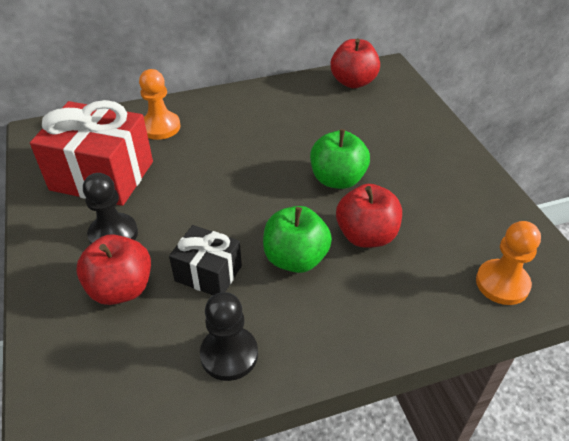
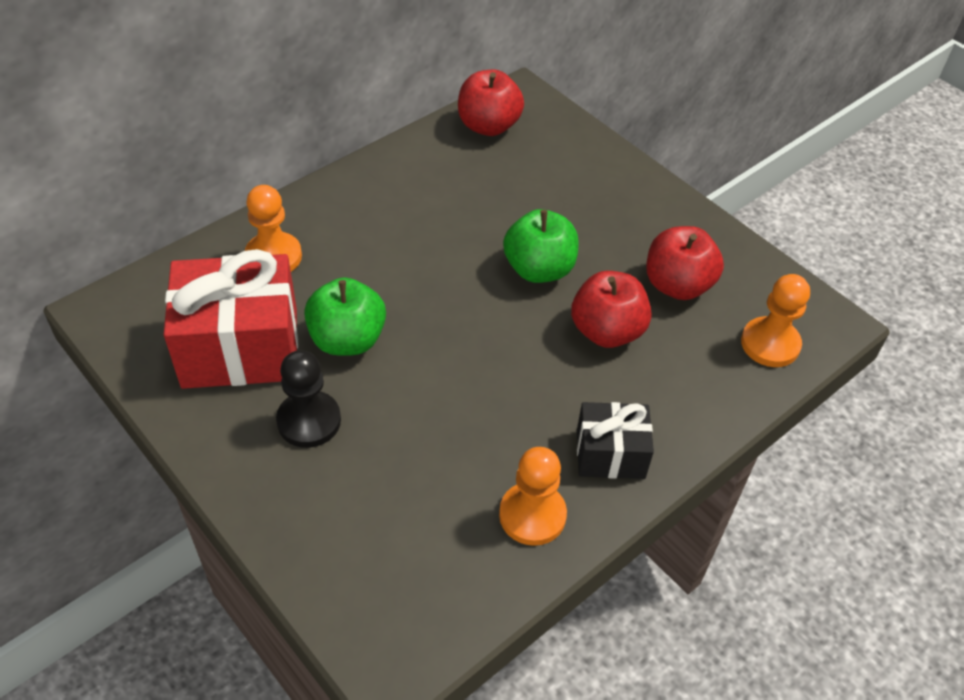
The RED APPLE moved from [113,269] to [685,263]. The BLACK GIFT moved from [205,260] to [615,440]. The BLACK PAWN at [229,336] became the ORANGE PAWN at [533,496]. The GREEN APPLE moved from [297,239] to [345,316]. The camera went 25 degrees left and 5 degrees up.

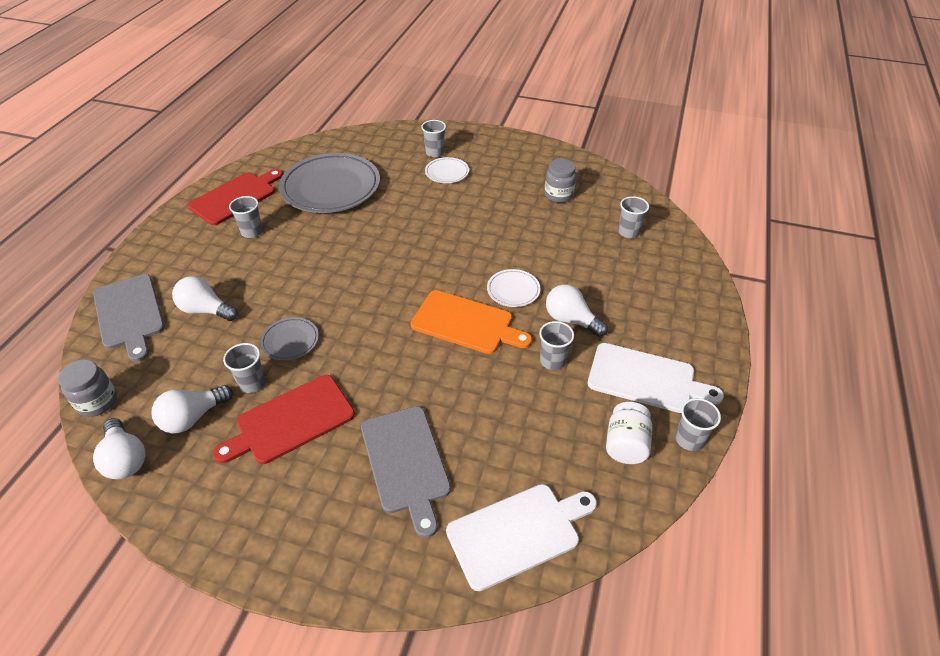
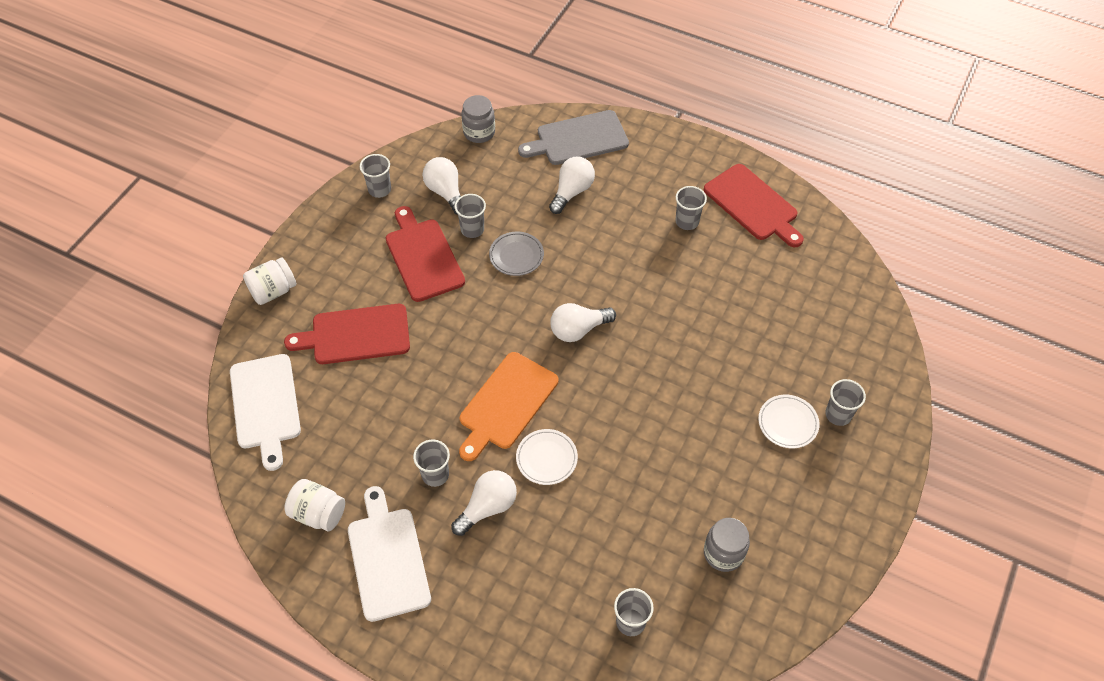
The WHITE LIGHT BULB moved from [119,448] to [583,322]. The GREY PLATE at [329,183] disappeared. The GREY CUTTING BOARD at [406,472] became the RED CUTTING BOARD at [347,334]. The WHITE CUTTING BOARD at [656,378] turned 135 degrees clockwise. The GREY CUP moved from [698,424] to [375,176]. The WHITE JAR at [270,281] appeared. The camera went 100 degrees right and 10 degrees up.

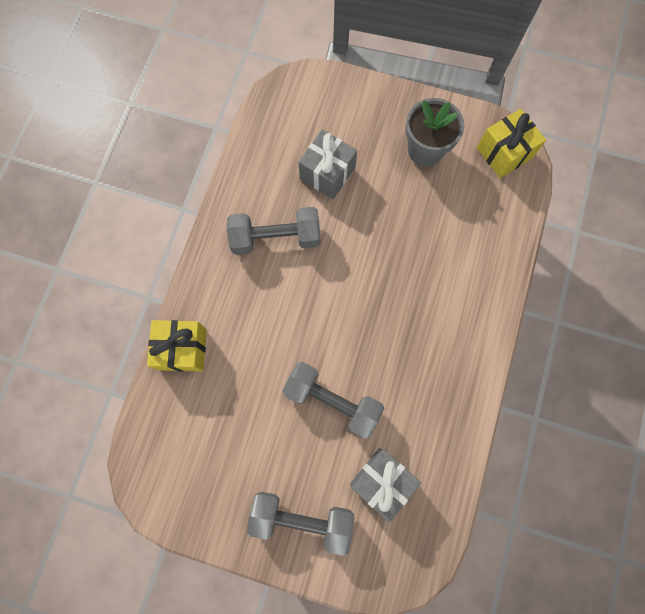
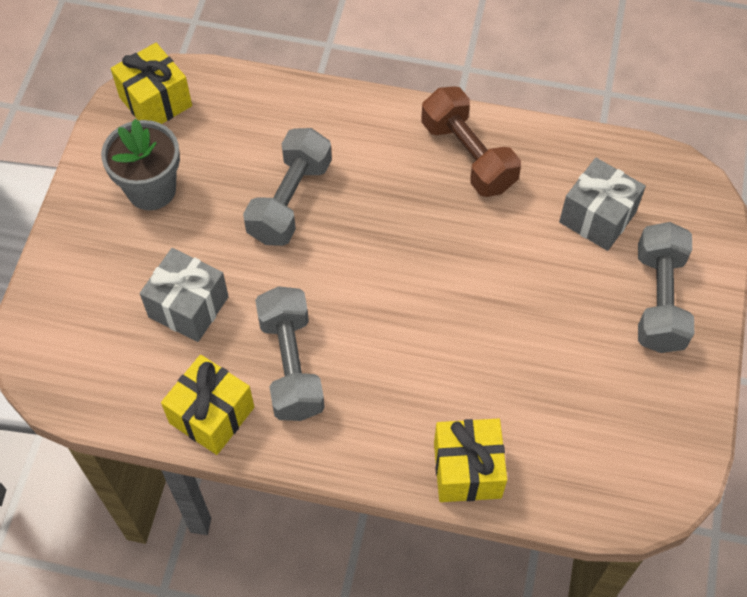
The GREY DUMBBELL moved from [333,400] to [287,187]. The YELLOW GIFT at [207,405] appeared. The BROWN DUMBBELL at [471,141] appeared. The camera went 95 degrees left and 15 degrees down.

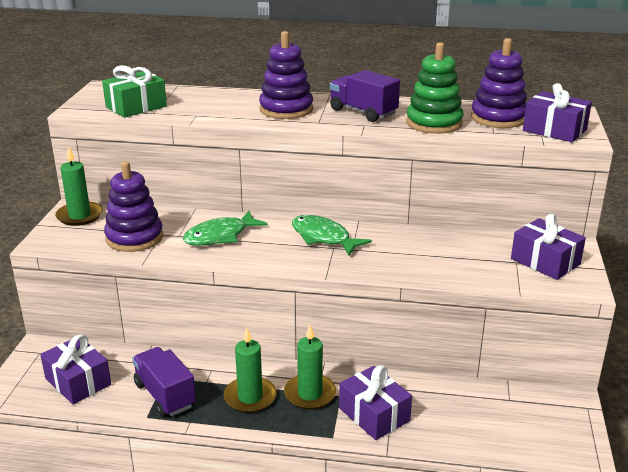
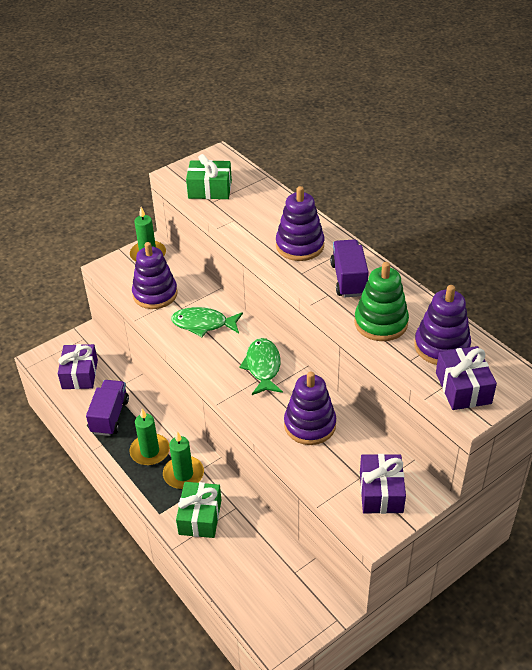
The PURPLE GIFT at [375,402] became the GREEN GIFT at [198,510]. The PURPLE STACKING TOY at [310,408] appeared. The camera went 45 degrees right and 15 degrees up.

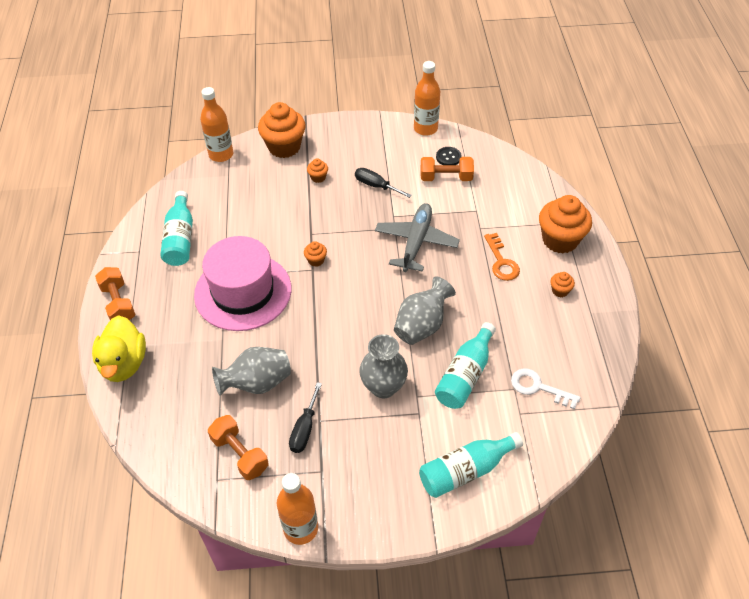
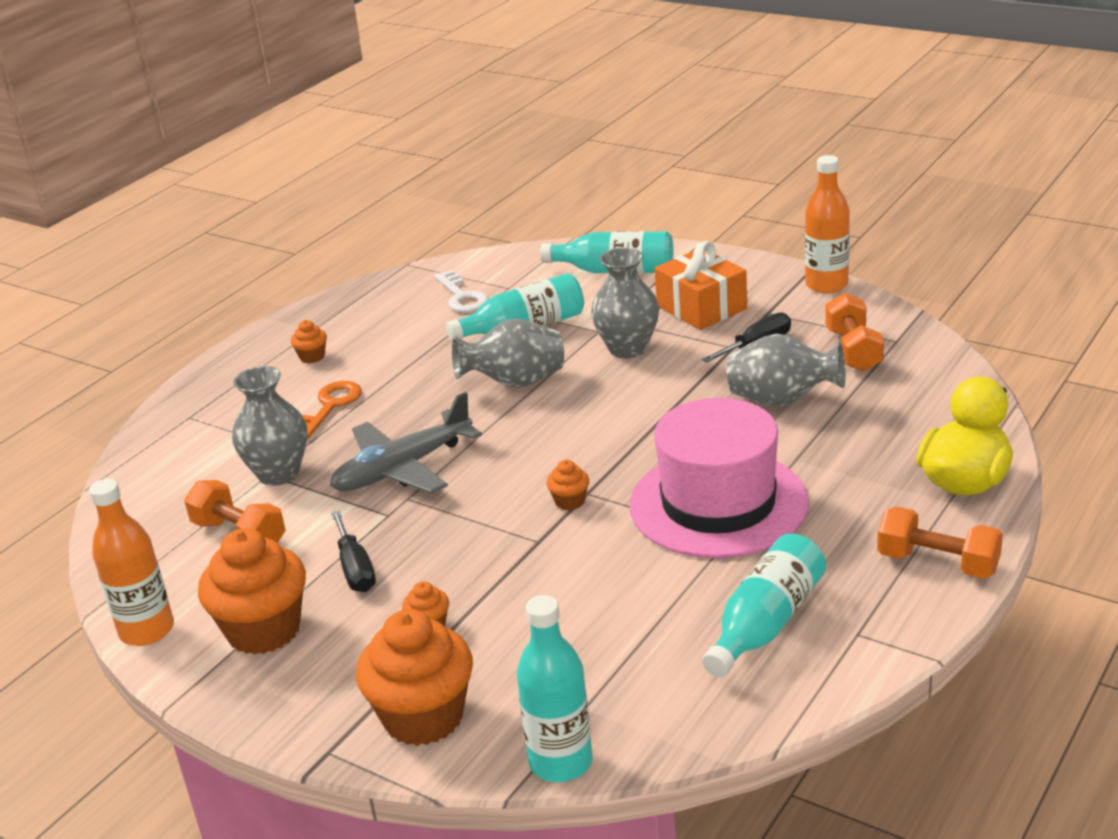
The ORANGE DUMBBELL at [115,293] turned 75 degrees counterclockwise. The ORANGE BOTTLE at [216,124] became the TURQUOISE BOTTLE at [554,688]. The BLACK BUTTON at [449,156] disappeared. The ORANGE CUPCAKE moved from [565,224] to [252,591]. The GREY VASE at [270,426] appeared. The ORANGE GIFT at [701,285] appeared. The camera went 140 degrees left and 20 degrees down.

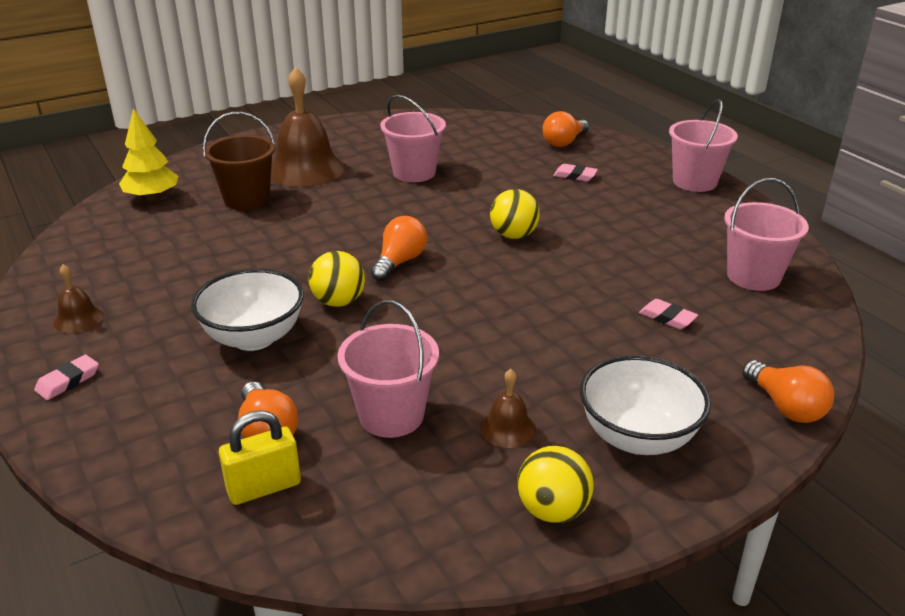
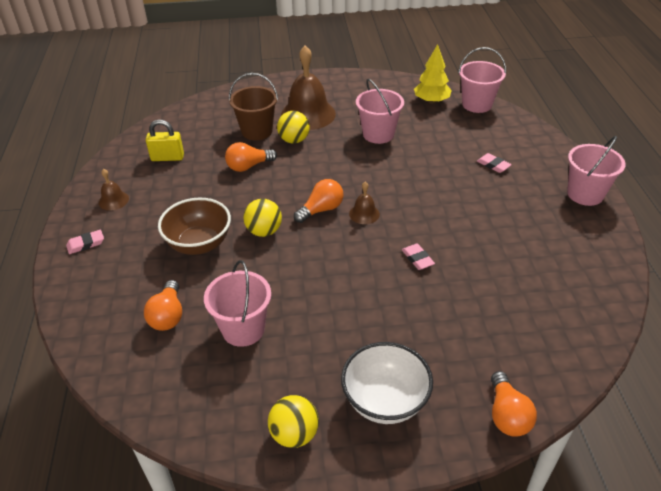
The YELLOW TREE moved from [148,154] to [433,74]. The WHITE BOWL at [247,309] became the BROWN BOWL at [194,226]. The YELLOW PADLOCK moved from [260,457] to [165,140]. The BROWN BELL moved from [508,408] to [364,203]. The YELLOW BALL moved from [515,214] to [293,127]. The ORANGE LIGHT BULB moved from [565,129] to [251,157]. The PINK ERASER moved from [668,314] to [418,256]. The PINK BUCKET moved from [766,234] to [482,80]. The camera went 25 degrees right and 10 degrees up.

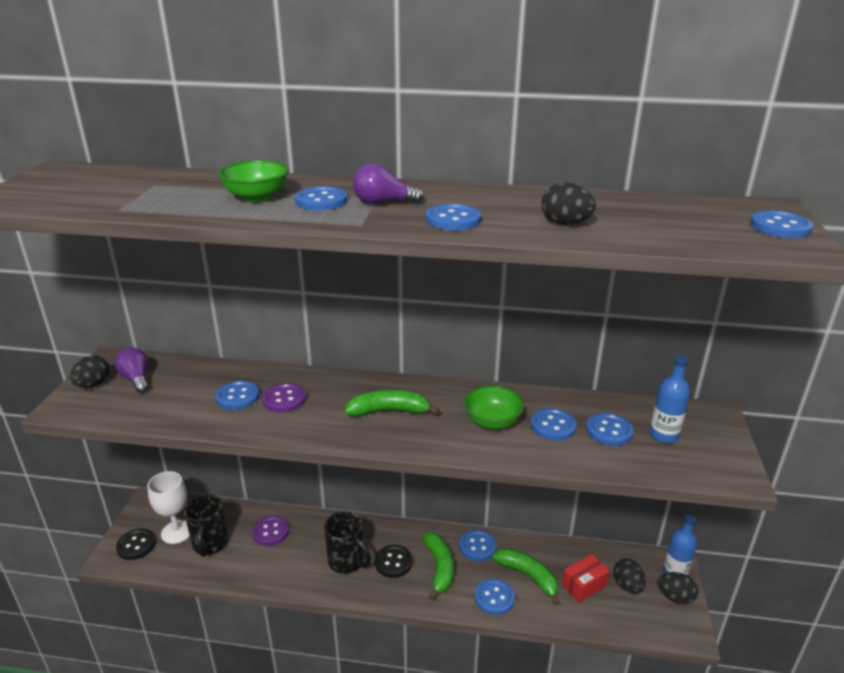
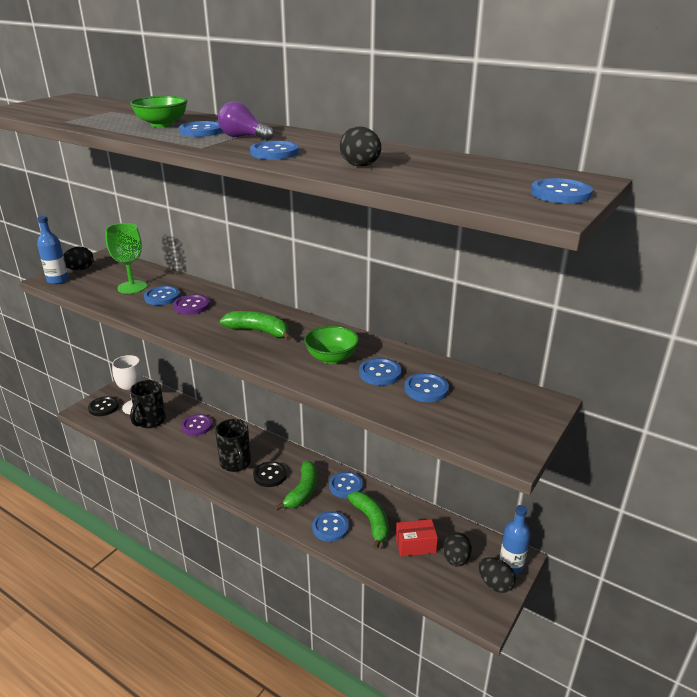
The PURPLE LIGHT BULB at [132,370] disappeared. The BLUE BOTTLE moved from [670,399] to [53,250]. The GREEN GOBLET at [126,258] appeared. The camera went 25 degrees right and 0 degrees up.

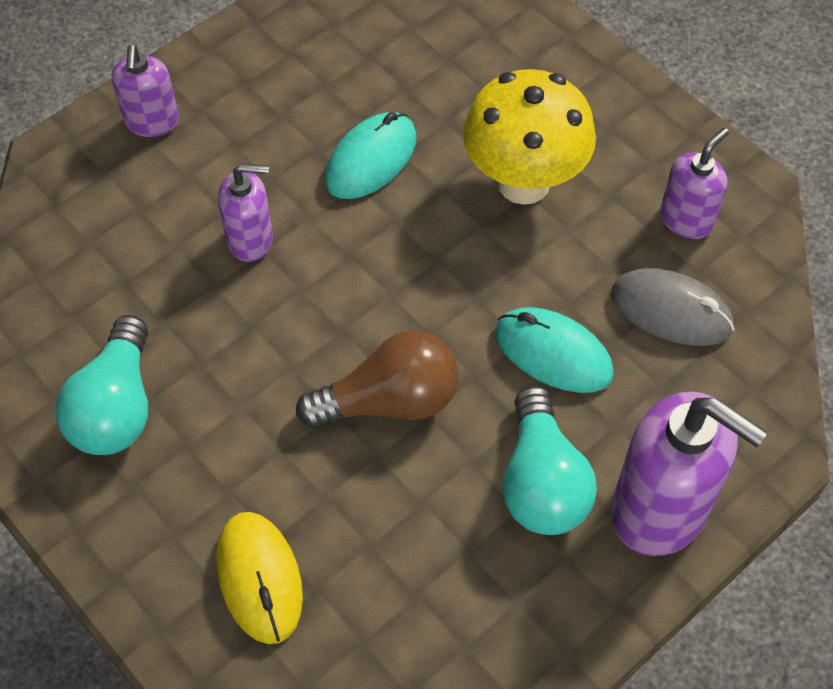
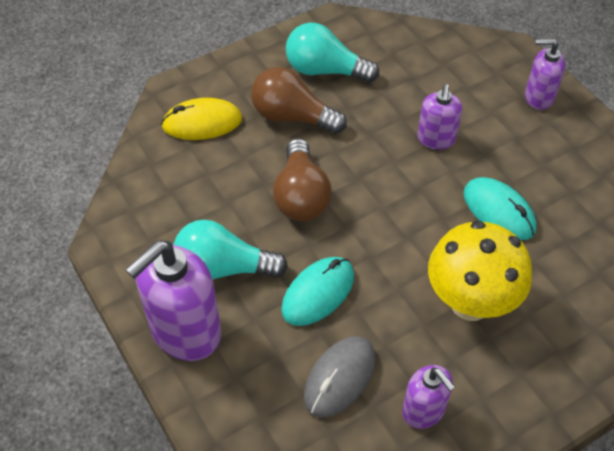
The BROWN LIGHT BULB at [299,100] appeared. The camera went 100 degrees right and 5 degrees down.

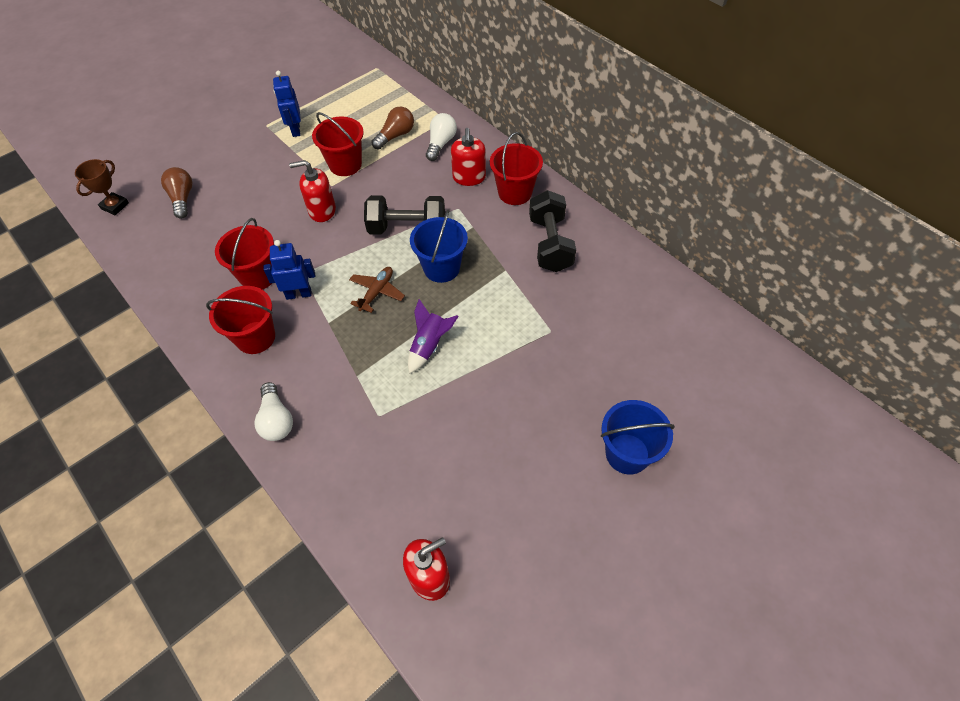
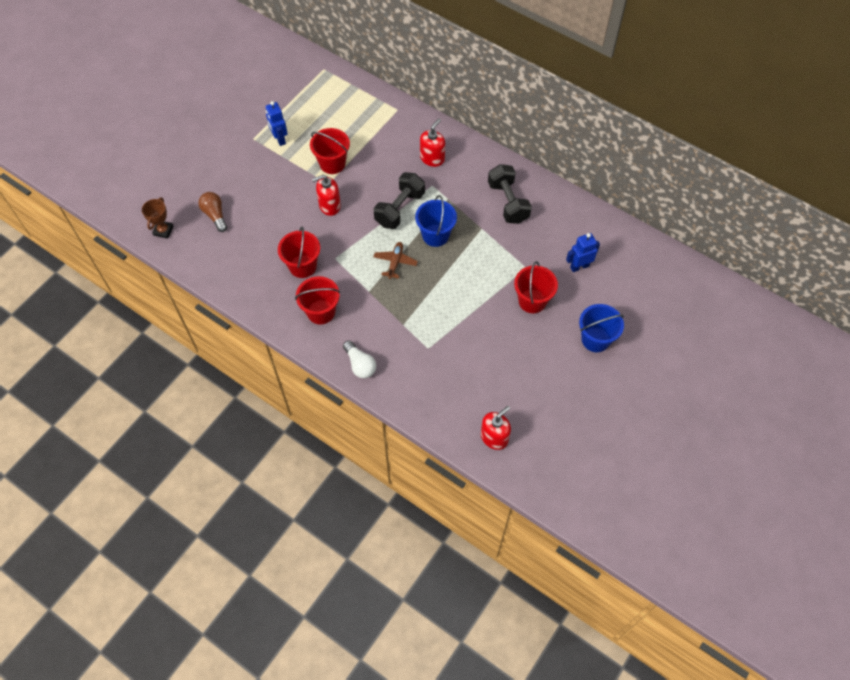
The BLUE ROBOT moved from [289,270] to [583,252]. The BLACK DUMBBELL at [404,215] turned 45 degrees counterclockwise. The BROWN LIGHT BULB at [392,128] disappeared. The PURPLE ROCKET at [433,336] disappeared. The WHITE LIGHT BULB at [441,137] disappeared. The RED SOAP DISPENSER at [468,157] turned 135 degrees counterclockwise. The RED BUCKET moved from [516,168] to [536,287]. The camera went 15 degrees left and 5 degrees up.

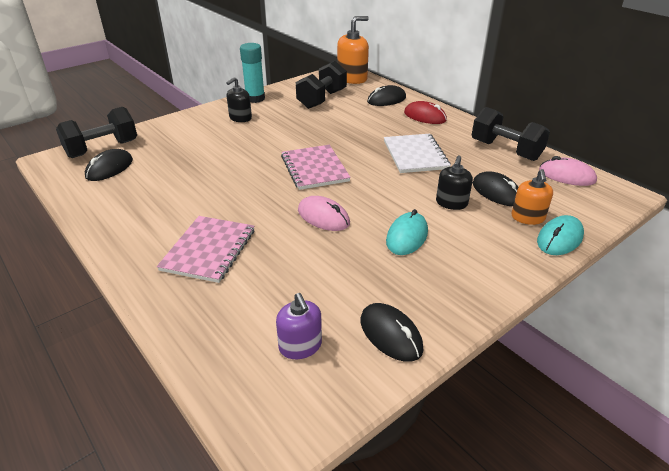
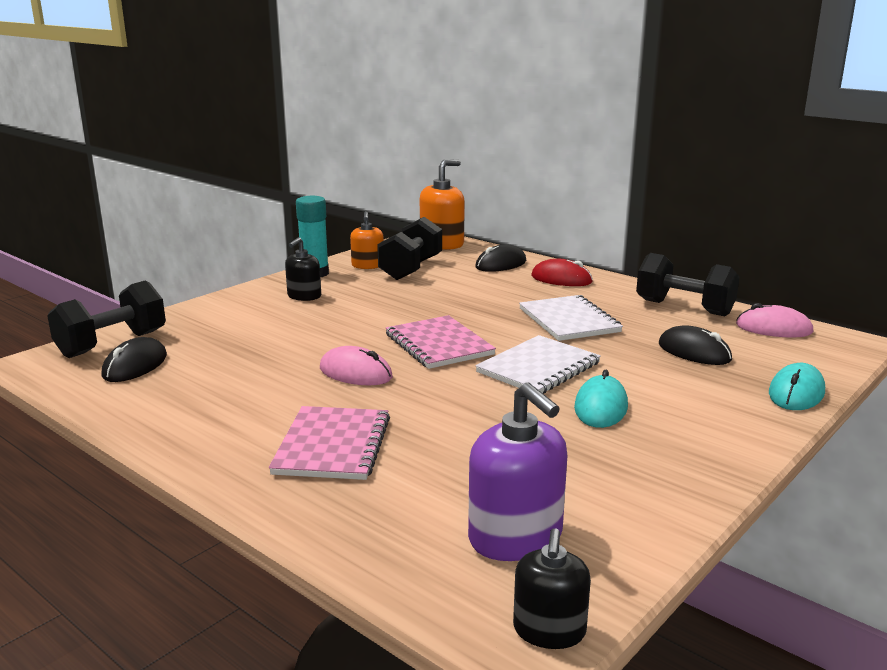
The PURPLE SOAP DISPENSER at [299,326] changed to 1.62 times the size. The PINK MOUSE moved from [324,213] to [356,365]. The BLACK MOUSE at [392,332] disappeared. The BLACK SOAP DISPENSER moved from [454,183] to [552,588]. The ORANGE SOAP DISPENSER moved from [532,197] to [367,240]. The WHITE NOTEBOOK at [538,364] appeared. The camera went 10 degrees left and 15 degrees down.

